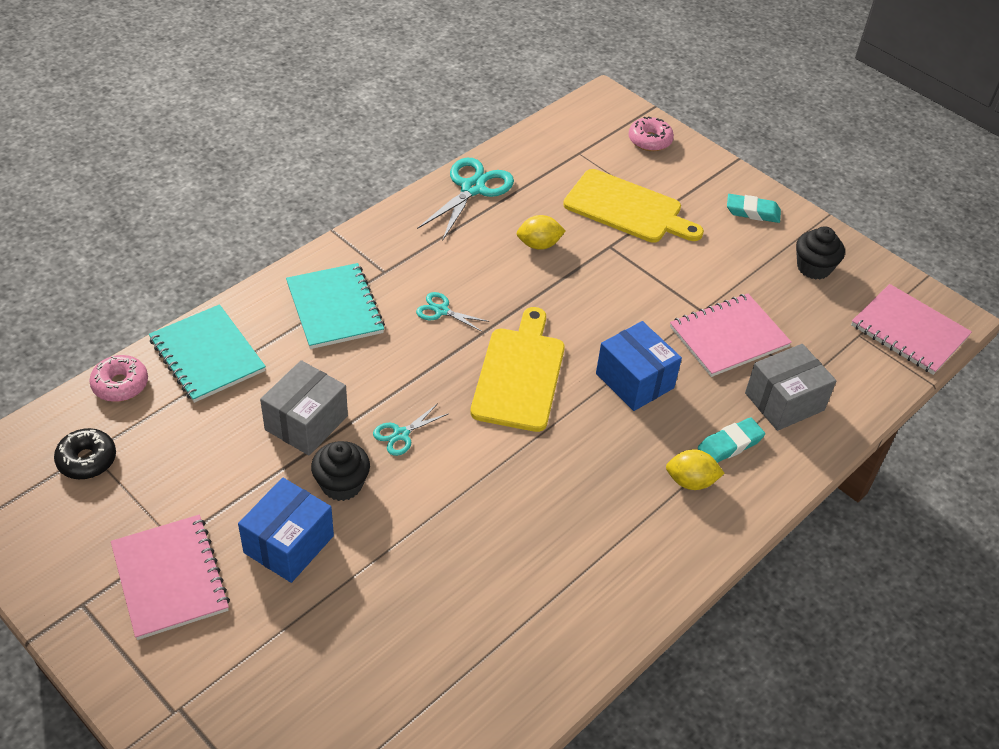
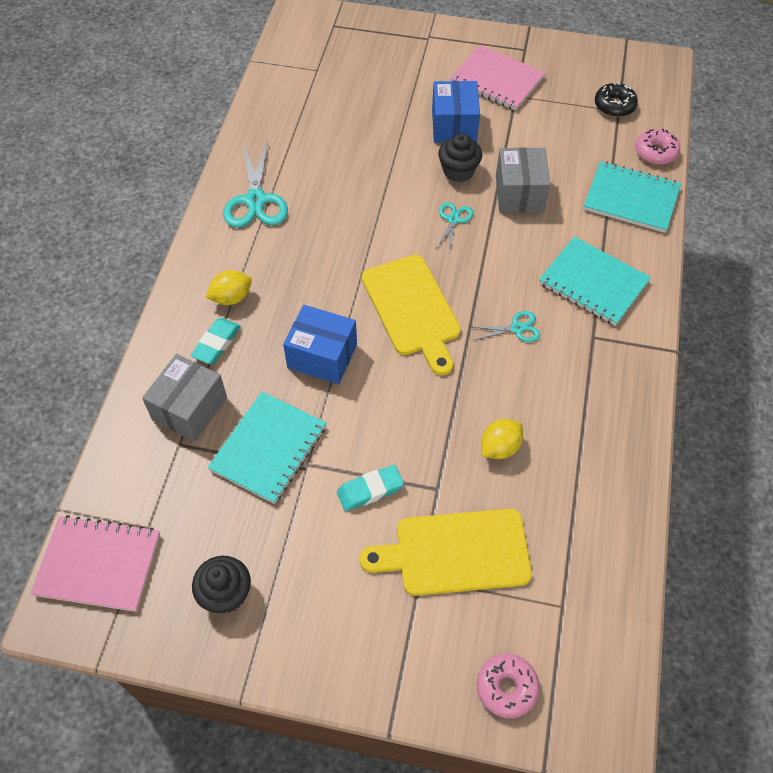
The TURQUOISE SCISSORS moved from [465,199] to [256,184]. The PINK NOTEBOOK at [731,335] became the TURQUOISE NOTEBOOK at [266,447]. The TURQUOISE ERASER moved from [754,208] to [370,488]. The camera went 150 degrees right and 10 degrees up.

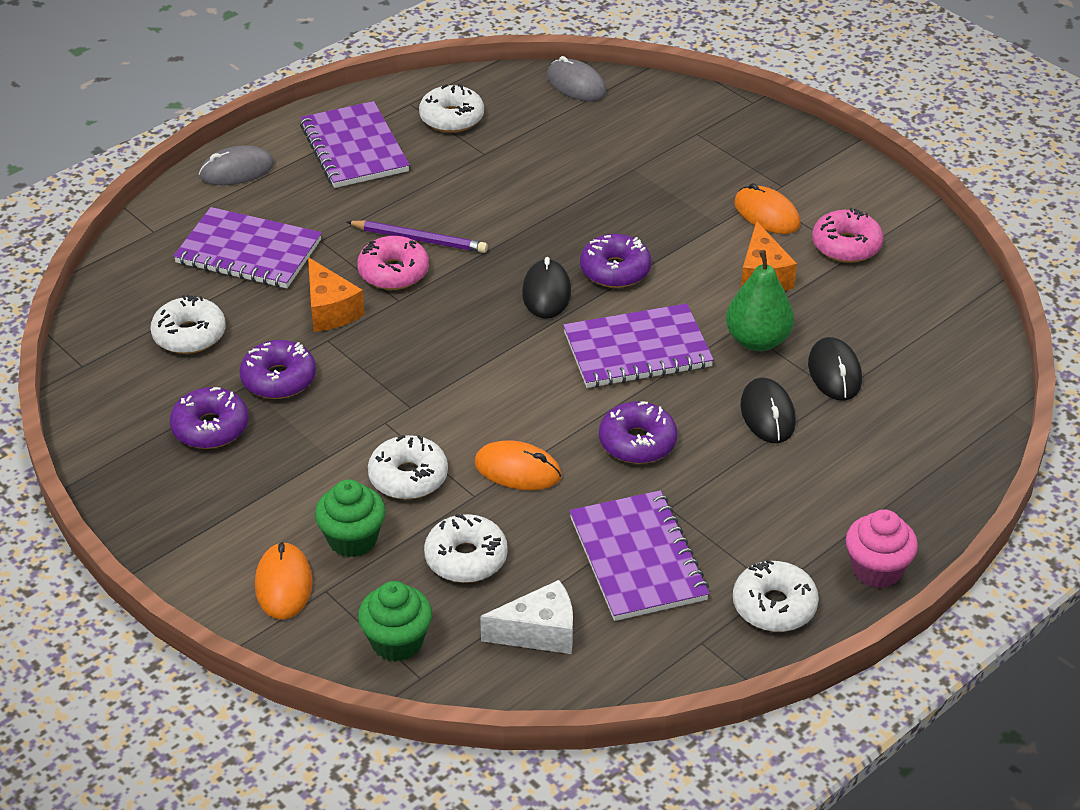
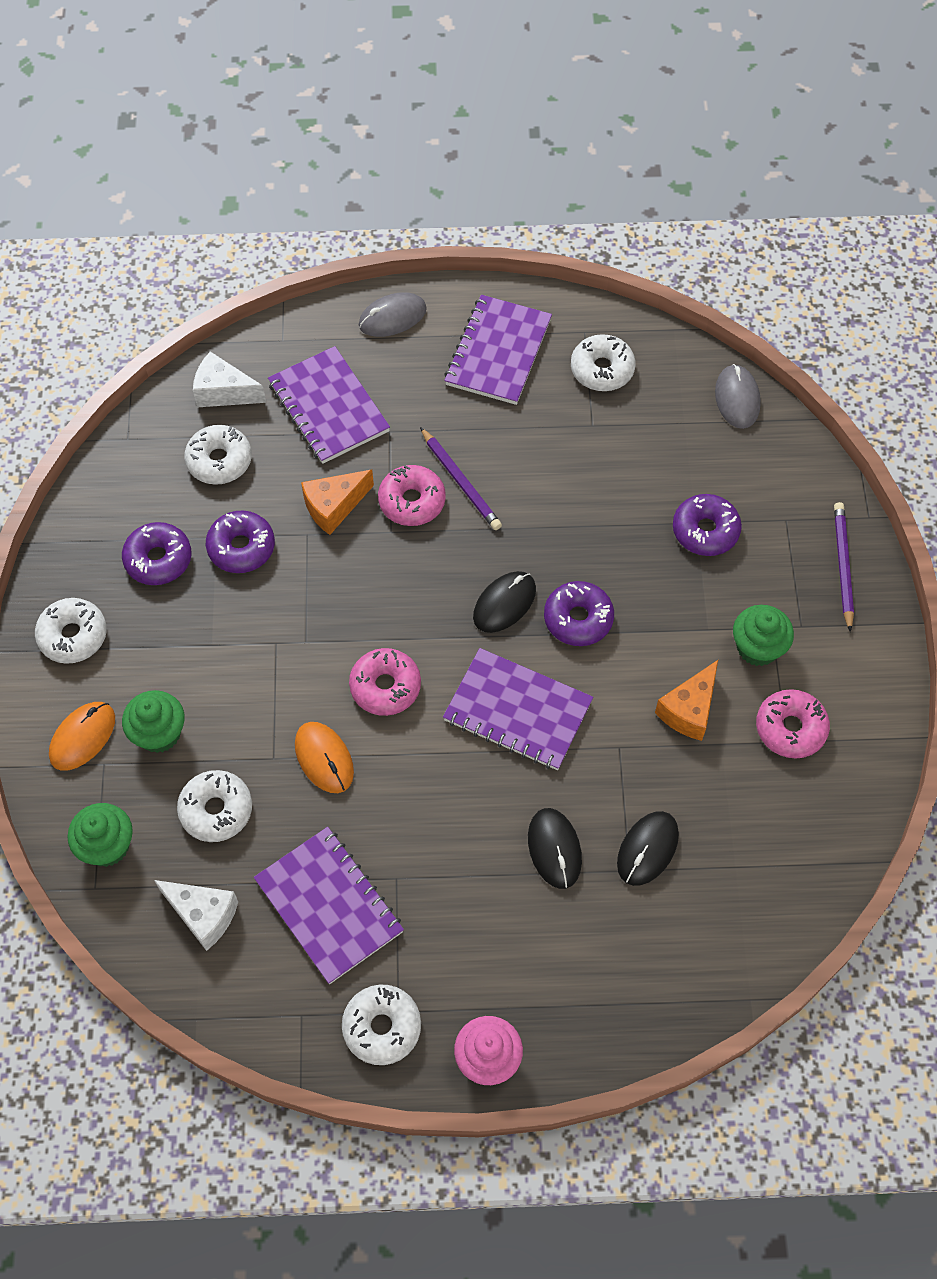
The GREY MOUSE at [236,165] turned 45 degrees counterclockwise. The ORANGE CHEESE at [336,294] turned 45 degrees clockwise. The WHITE DONUT moved from [408,467] to [71,631]. The PURPLE NOTEBOOK at [639,555] turned 60 degrees counterclockwise. The PURPLE DONUT moved from [638,432] to [707,525]. The GREEN PEAR at [760,300] disappeared. The ORANGE MOUSE at [767,208] was replaced by the GREEN CUPCAKE at [763,635]. The BLACK MOUSE at [768,410] turned 45 degrees counterclockwise. The WHITE CHEESE at [229,379] appeared. The PINK DONUT at [385,682] appeared. The PURPLE PENCIL at [844,567] appeared. The camera went 40 degrees right and 20 degrees up.

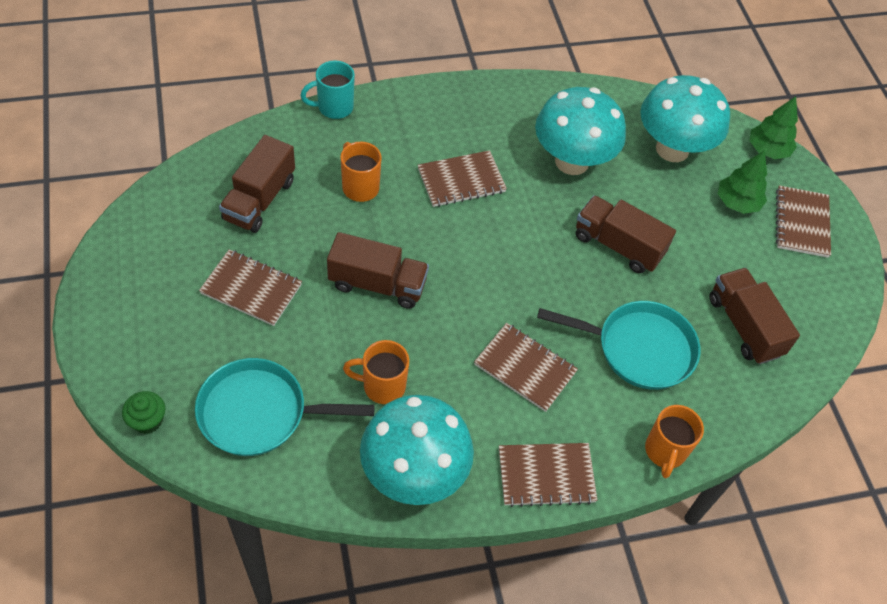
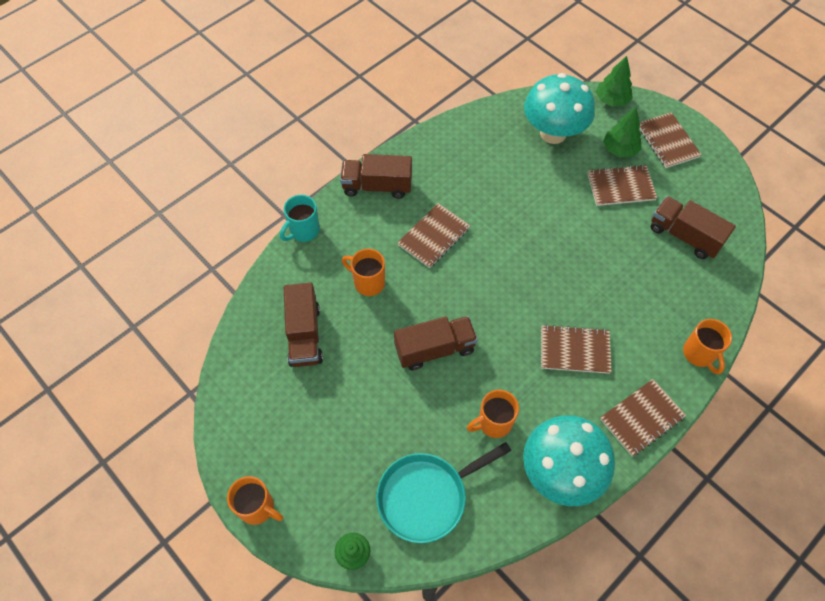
The BROWN NOTEBOOK moved from [250,287] to [622,185]. The TURQUOISE MUSHROOM at [580,131] disappeared. The TURQUOISE PAN at [618,345] disappeared. The BROWN TRUCK moved from [626,234] to [376,176]. The ORANGE MUG at [255,500] appeared. The camera went 25 degrees left and 5 degrees up.

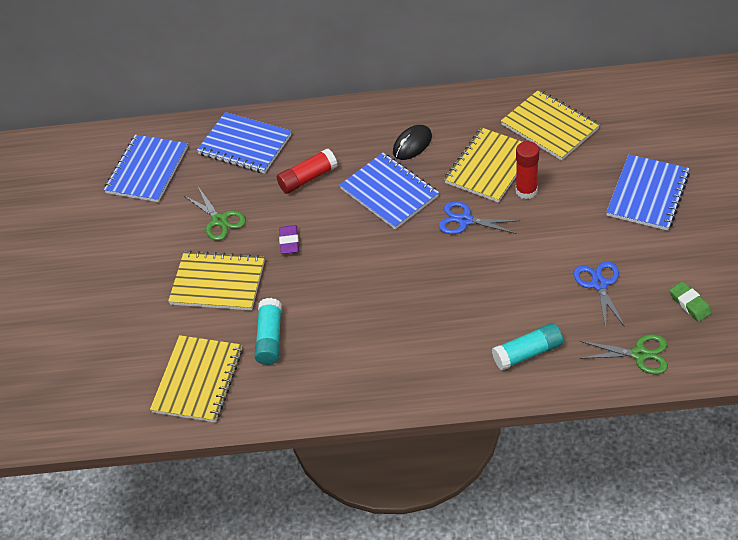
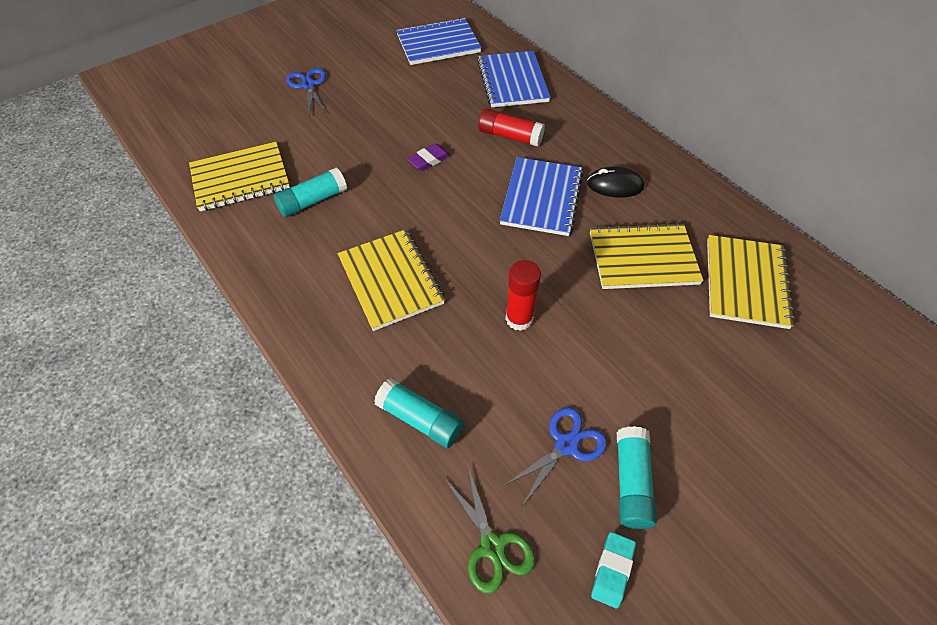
The YELLOW NOTEBOOK moved from [216,280] to [391,280]. The GREEN SCISSORS at [215,214] disappeared. The BLUE SCISSORS moved from [479,217] to [306,91]. The RED GLUE STICK moved from [527,170] to [523,295]. The BLUE NOTEBOOK at [648,192] disappeared. The GREEN ERASER at [691,301] became the TURQUOISE ERASER at [613,570]. The TURQUOISE GLUE STICK at [637,477] appeared. The camera went 50 degrees right and 5 degrees up.

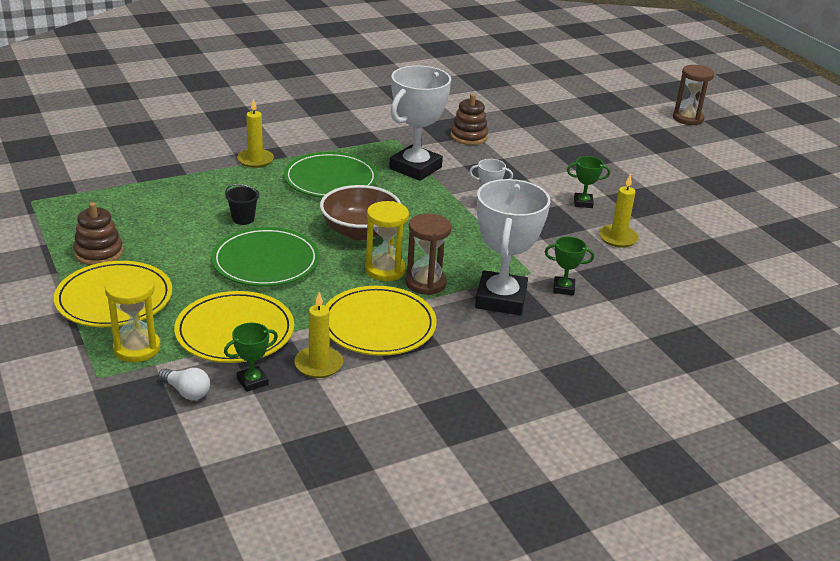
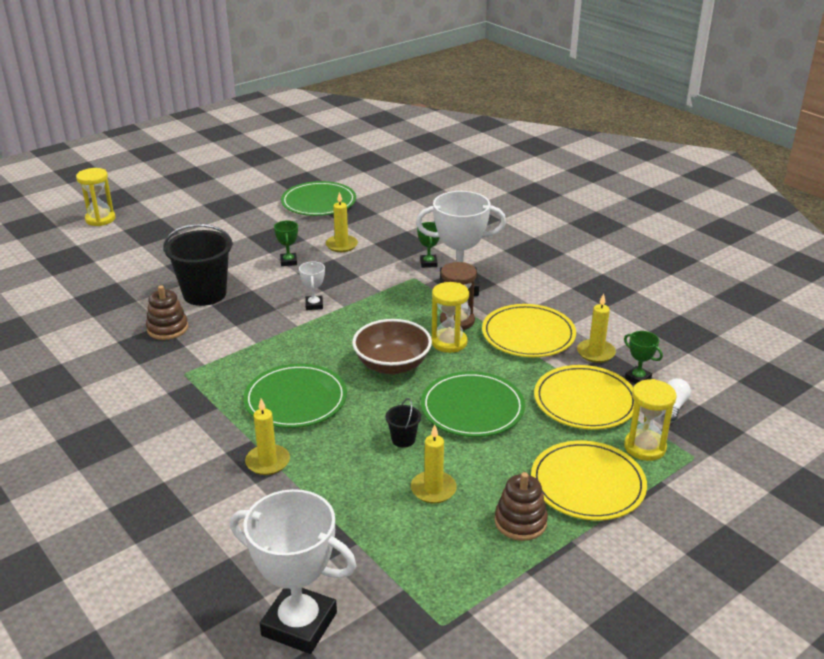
The WHITE TROPHY moved from [420,123] to [293,571]. The BROWN HOURGLASS at [693,95] became the YELLOW HOURGLASS at [96,197]. The BLACK BUCKET at [198,265] appeared. The GREEN PLATE at [318,198] appeared. The YELLOW CANDLE at [434,464] appeared. The camera went 100 degrees left and 0 degrees up.

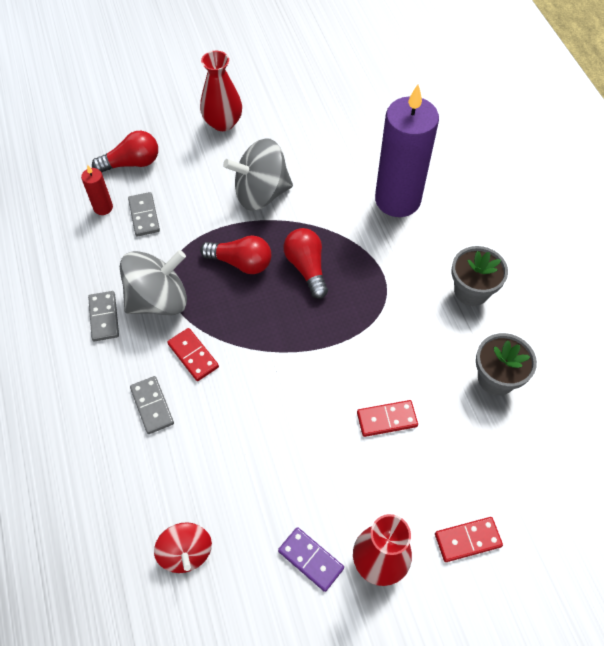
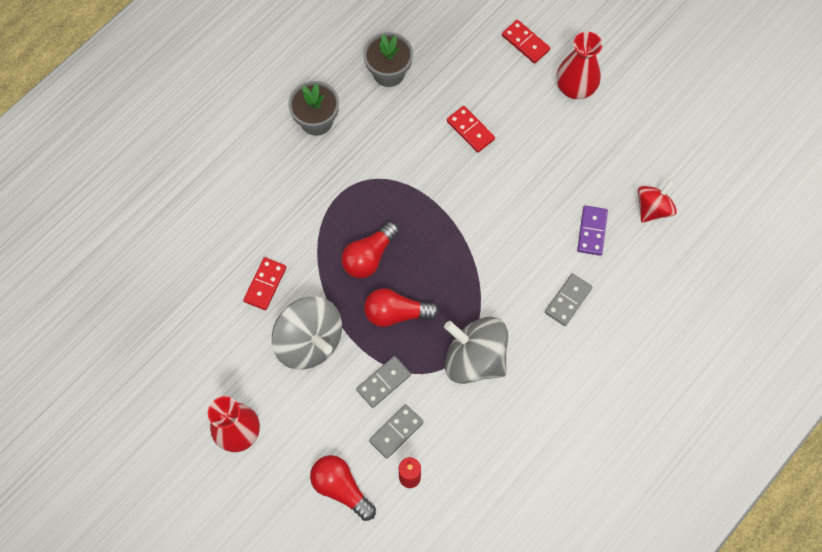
The GREY DOMINO moved from [103,316] to [383,382]. The RED DOMINO moved from [193,354] to [264,283]. The RED LIGHT BULB at [235,254] turned 75 degrees counterclockwise. The PURPLE DOMINO moved from [311,559] to [592,231]. The PURPLE CANDLE at [407,150] disappeared. The camera went 120 degrees left and 10 degrees up.

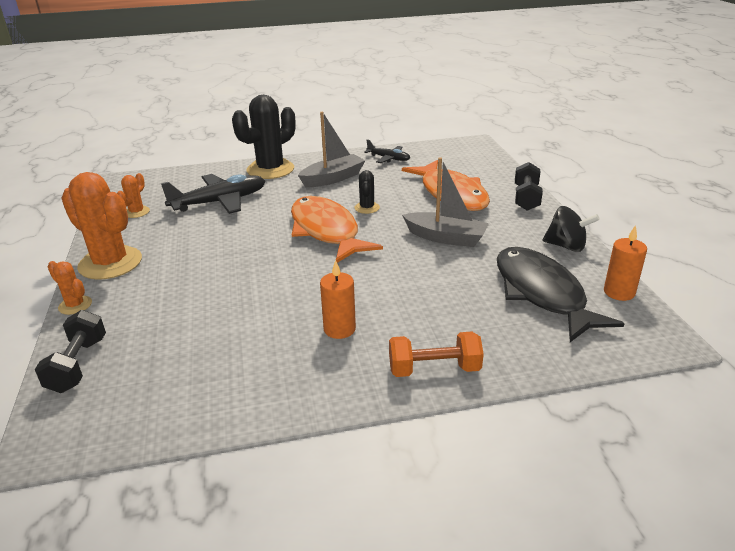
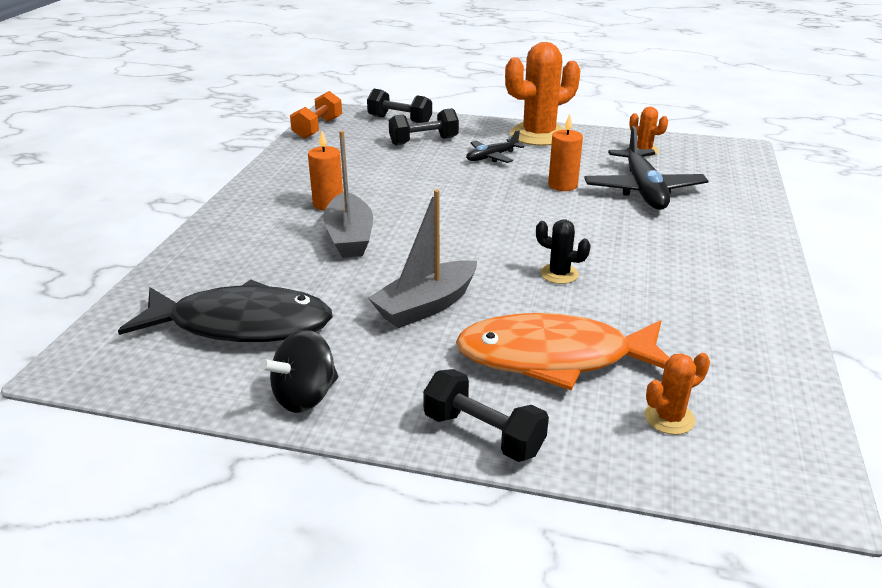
The ORANGE CACTUS moved from [70,288] to [677,394]. The BLACK CACTUS at [264,137] disappeared. The ORANGE FISH at [337,229] disappeared. The GREY BOAT moved from [332,149] to [348,194]. The BLACK PLANE moved from [387,151] to [495,146]. The ORANGE DUMBBELL moved from [436,354] to [316,115]. The ORANGE CANDLE moved from [625,263] to [565,152]. The BLACK DUMBBELL at [424,126] appeared. The camera went 115 degrees right and 0 degrees up.

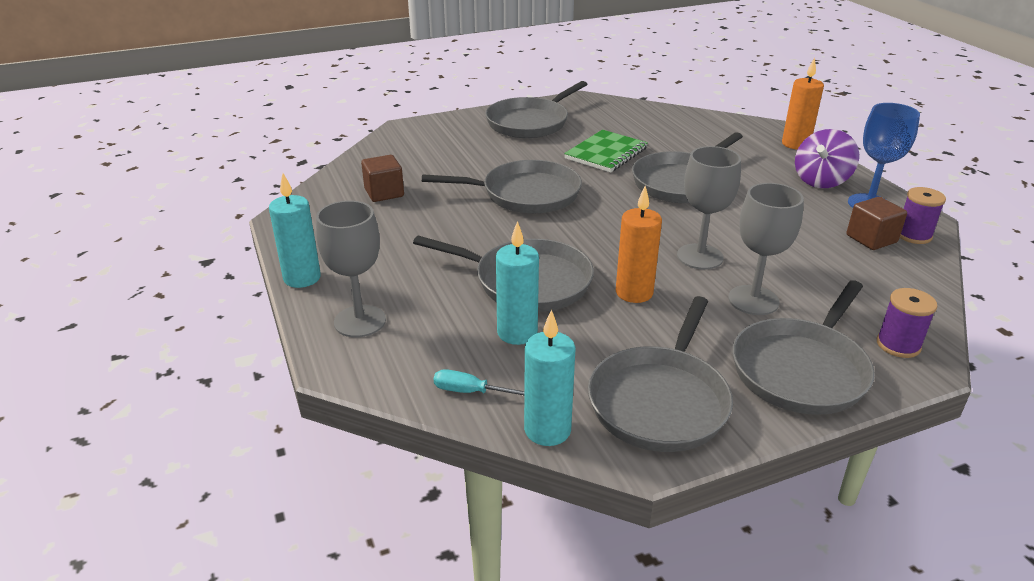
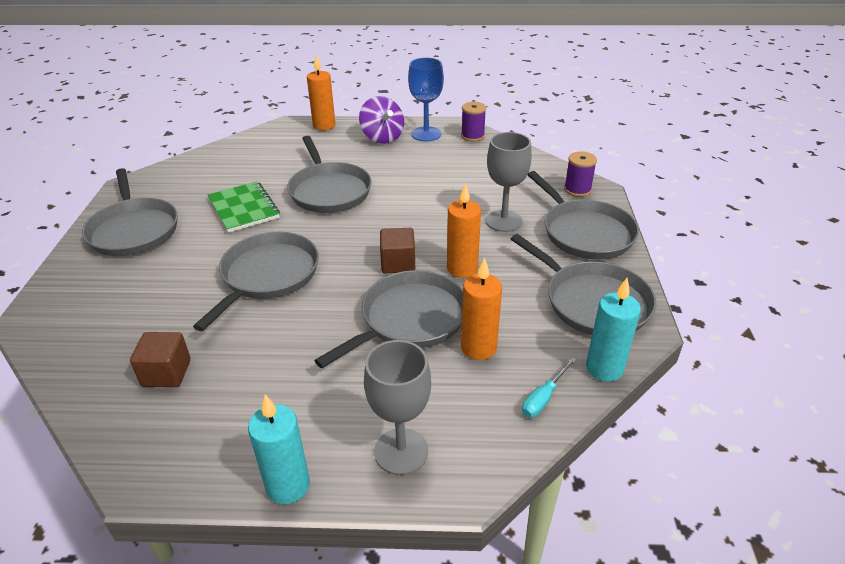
The TURQUOISE CANDLE at [517,283] became the ORANGE CANDLE at [481,309]. The GREY GOBLET at [709,208] disappeared. The BROWN CUBE moved from [877,223] to [397,250]. The camera went 65 degrees left and 5 degrees up.

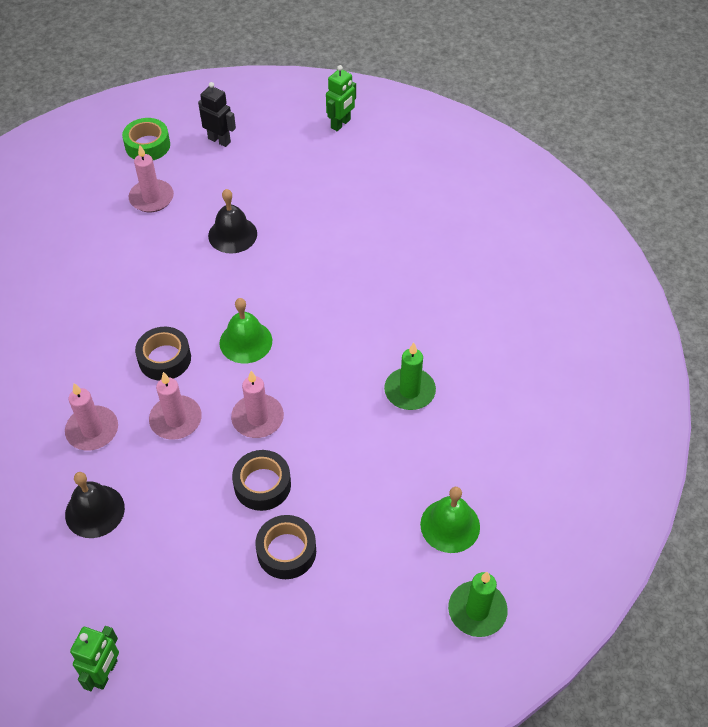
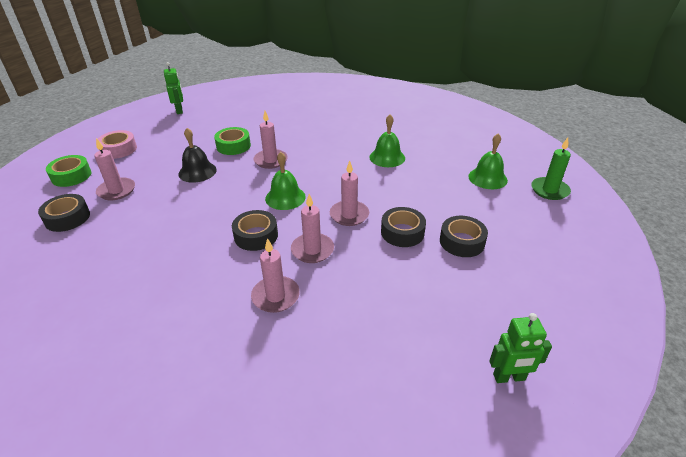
The BLACK BELL at [95,505] disappeared. The GREEN ROBOT at [94,658] turned 120 degrees clockwise. The BLACK ROBOT at [217,114] was replaced by the PINK TAPE at [117,144]. The GREEN CANDLE at [410,376] was replaced by the GREEN BELL at [387,141]. The BLACK TAPE at [64,213] appeared. The GREEN TAPE at [232,141] appeared. The PINK CANDLE at [270,140] appeared. The camera went 55 degrees left and 15 degrees down.

